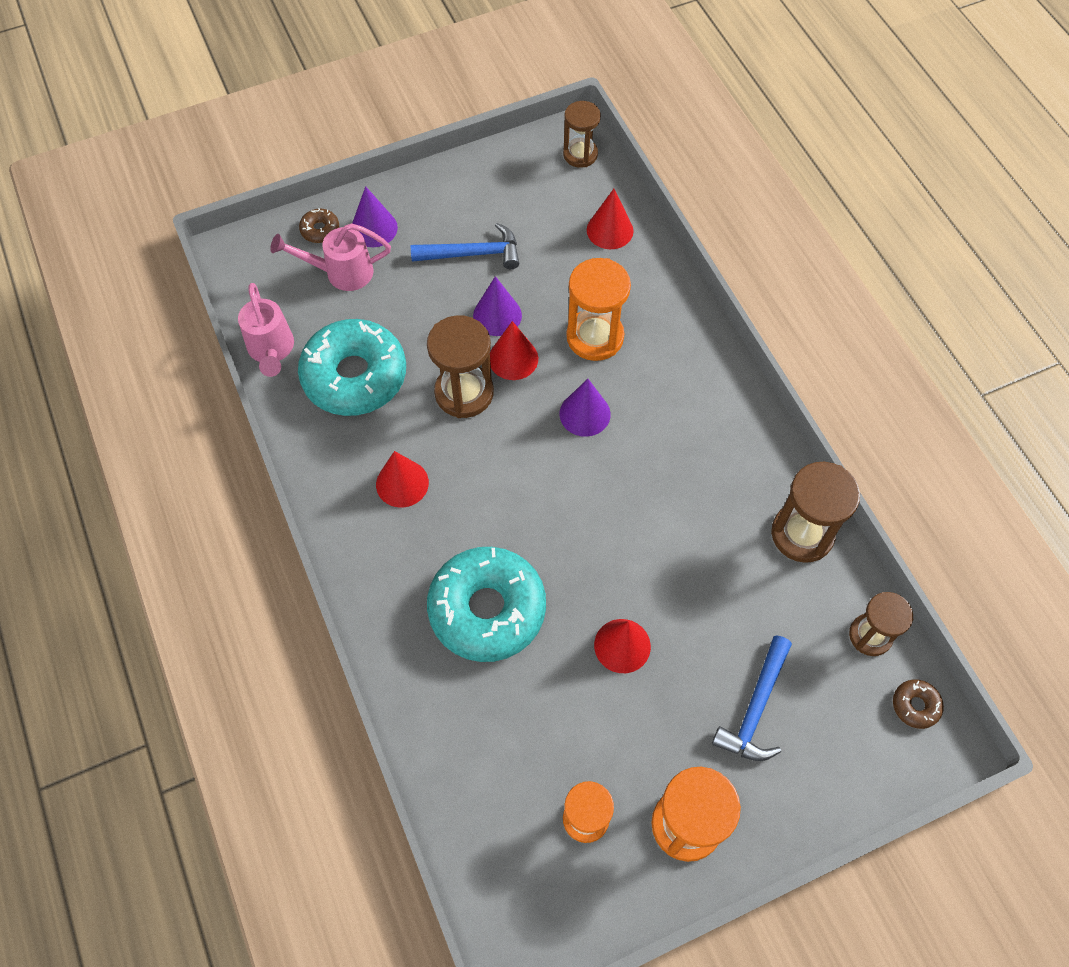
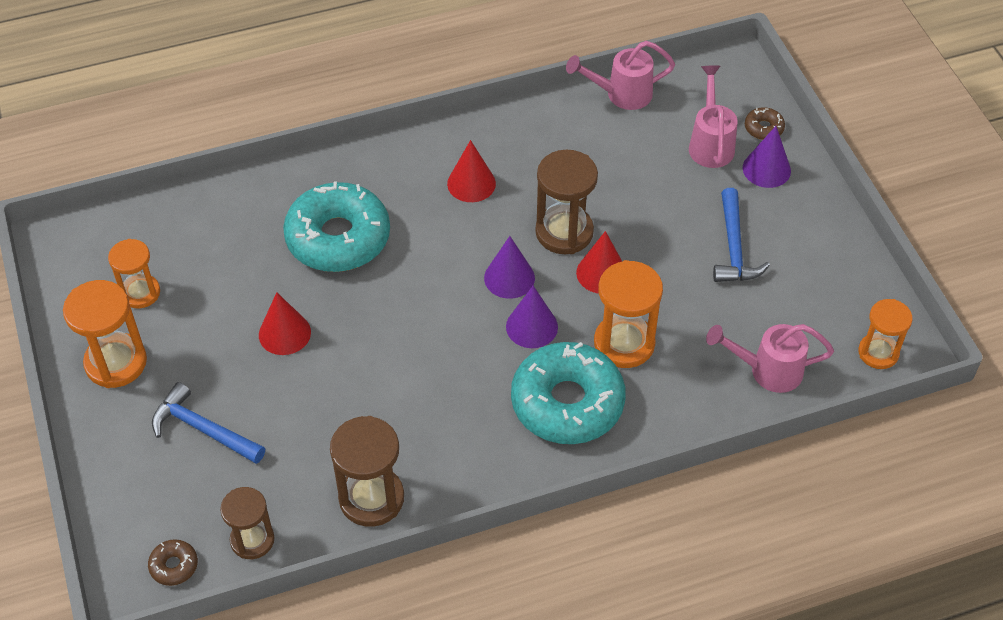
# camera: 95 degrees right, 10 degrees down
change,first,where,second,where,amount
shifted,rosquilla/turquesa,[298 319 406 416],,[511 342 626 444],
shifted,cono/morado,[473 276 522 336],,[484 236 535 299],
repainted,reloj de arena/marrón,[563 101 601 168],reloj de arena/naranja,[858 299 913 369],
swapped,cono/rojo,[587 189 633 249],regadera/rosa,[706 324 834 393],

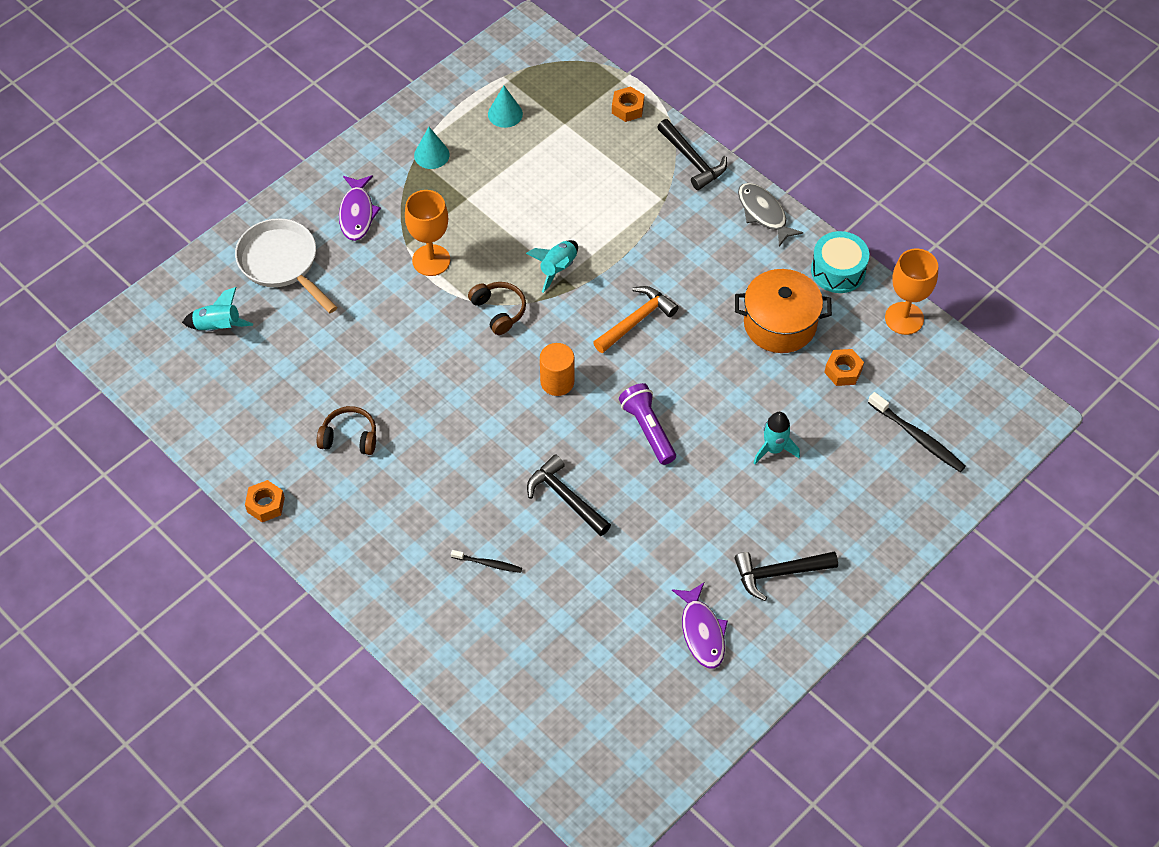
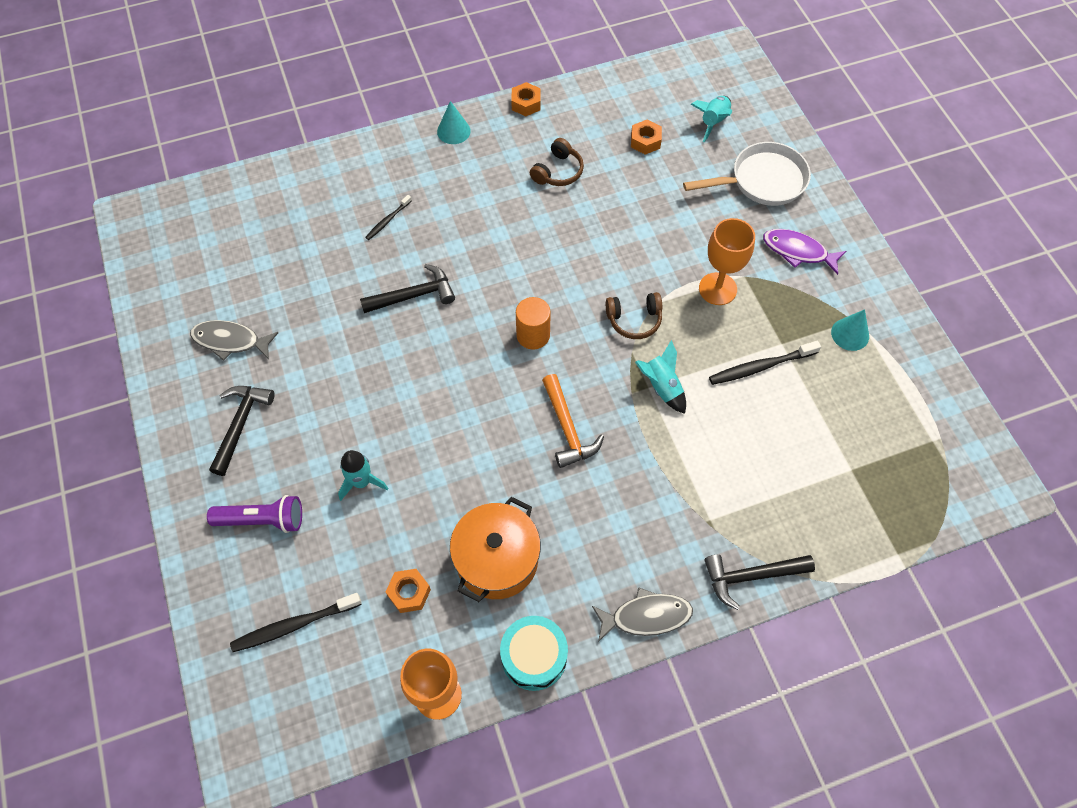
# camera: 115 degrees right, 5 degrees up
change,first,where,second,where,amount
shifted,cono/turquesa,[488 85 523 128],,[437 101 471 144],
shifted,tuerca/naranja,[612 86 644 122],,[631 120 662 155],
shifted,lámpara de mano/morado,[619 383 676 465],,[207 495 302 533],
repainted,pez/morado,[672 583 728 669],pez/gris,[190 320 278 361],
new,,,cepillo de dientes/negro,[709 341 821 385],

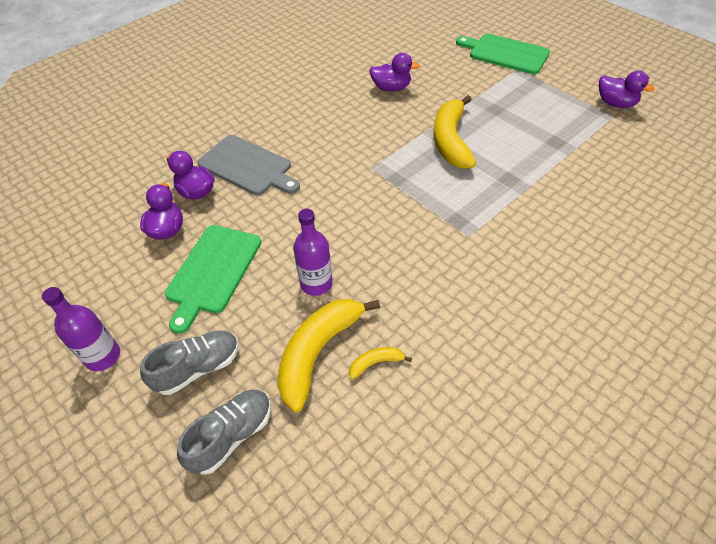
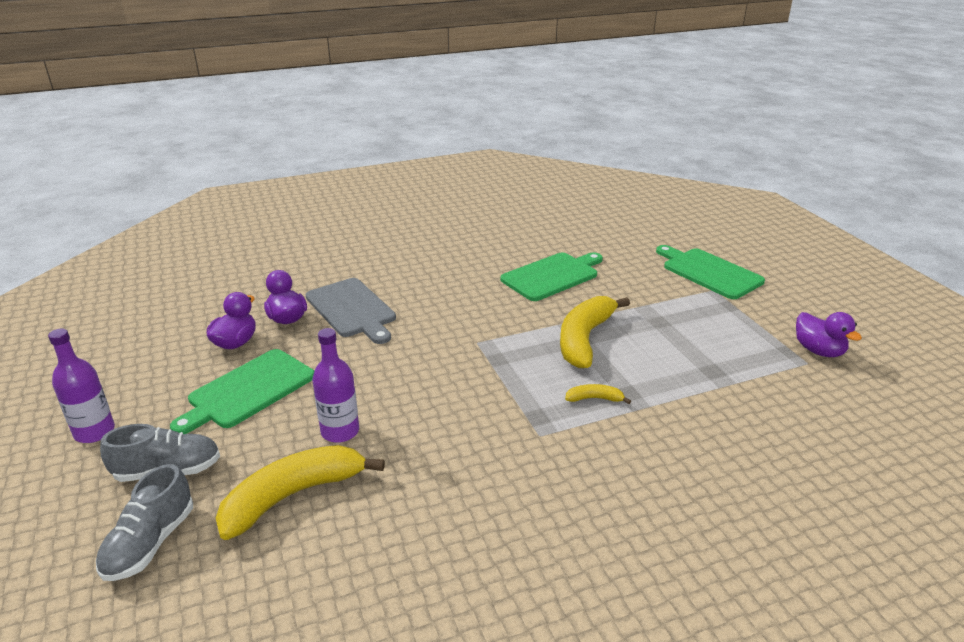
# camera: 20 degrees right, 20 degrees down
change,first,where,second,where,amount
rotated,zapato/gris,[177 390 271 475],,[96 464 193 581],135 degrees clockwise
shifted,plátano/amarillo,[349 347 412 380],,[565 384 631 404],
swapped,pato/morado,[369 53 420 92],tabla de cortar/verde,[500 252 603 301],

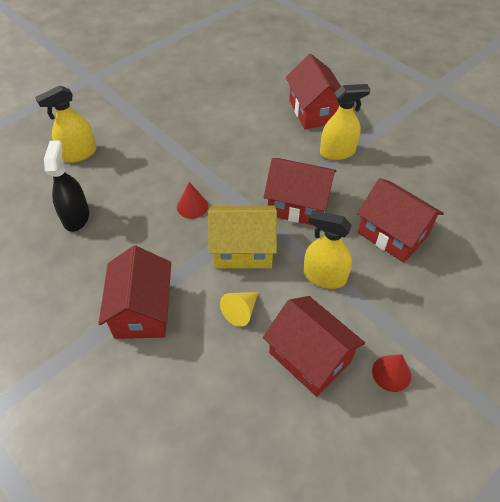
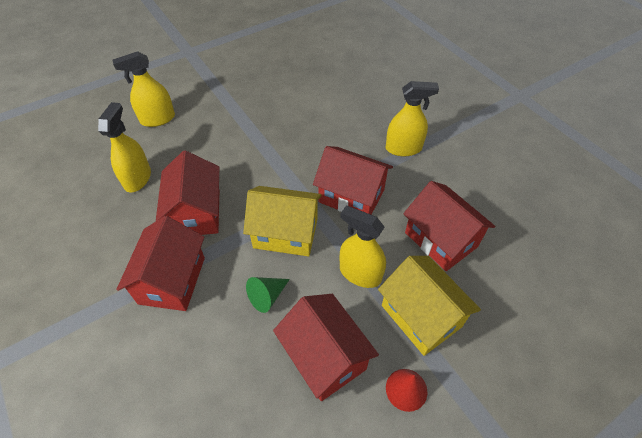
# camera: 10 degrees right, 0 degrees up
change,first,where,second,where,amount
repainted,pulverizador/negro,[44 140 89 232],pulverizador/amarillo,[98 102 151 192],
gone,cono/rojo,[177 182 208 219],,,
repainted,cono/amarillo,[220 292 258 327],cono/verde,[246 277 290 313],
shifted,casa/rojo,[286 54 341 129],,[156 150 219 235],
new,,,casa/amarillo,[378 256 481 356],

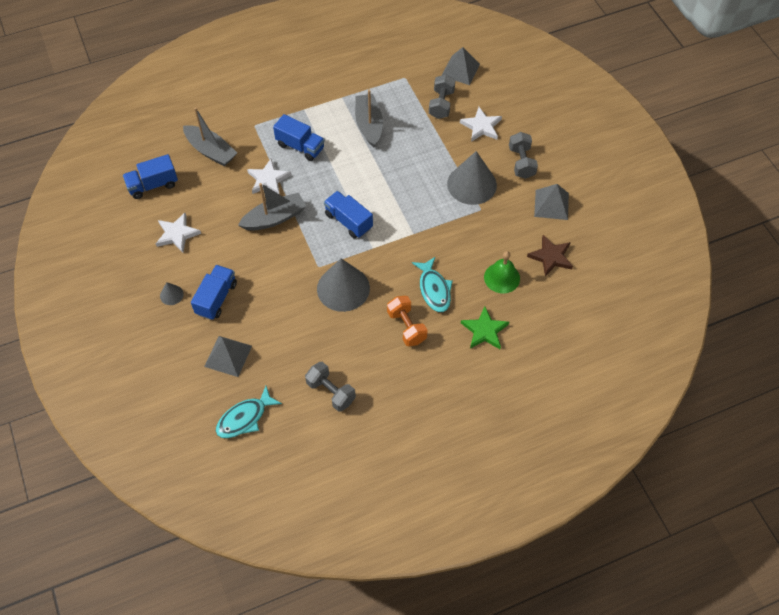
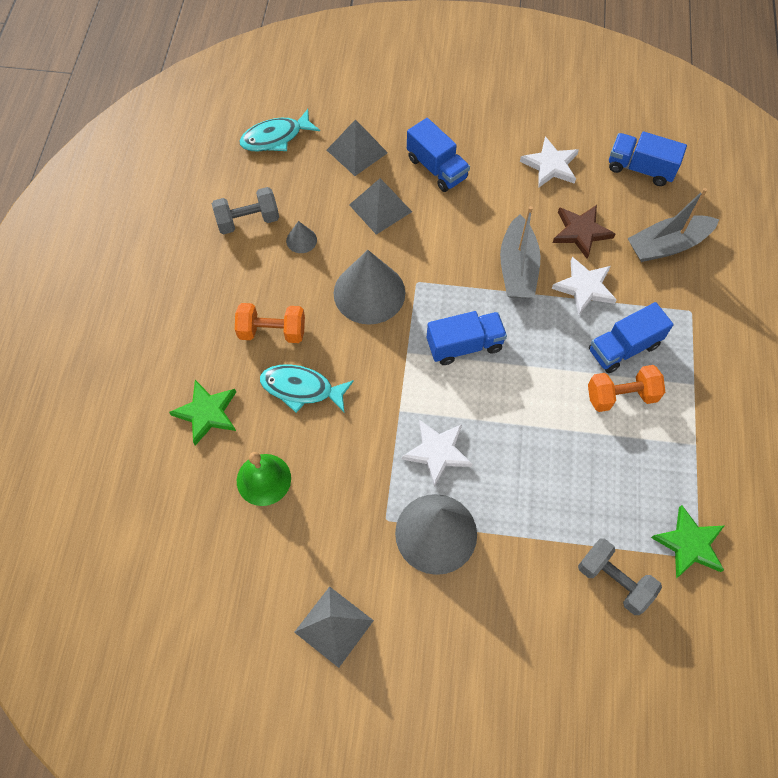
# camera: 120 degrees right, 5 degrees up
change,first,where,second,where,amount
rotated,camión/azul,[123 154 178 199],,[609 131 687 186],75 degrees counterclockwise
shifted,cono/gris,[160 282 184 305],,[286 221 317 253],
rotated,pez/turquesa,[216 386 282 438],,[240 109 320 152],105 degrees counterclockwise
gone,barco/gris,[355 90 383 147],,,
shifted,pirámide/gris,[442 47 480 85],,[349 178 412 235],
shifted,estrella/blanco,[460 107 502 142],,[402 420 472 487],
gone,mancuerna/gris,[509 132 538 179],,,
shifted,estrella/marrón,[527 235 573 276],,[553 205 615 259],
new,,,mancuerna/naranja,[588 365 665 412],
new,,,estrella/verde,[651 505 724 578],

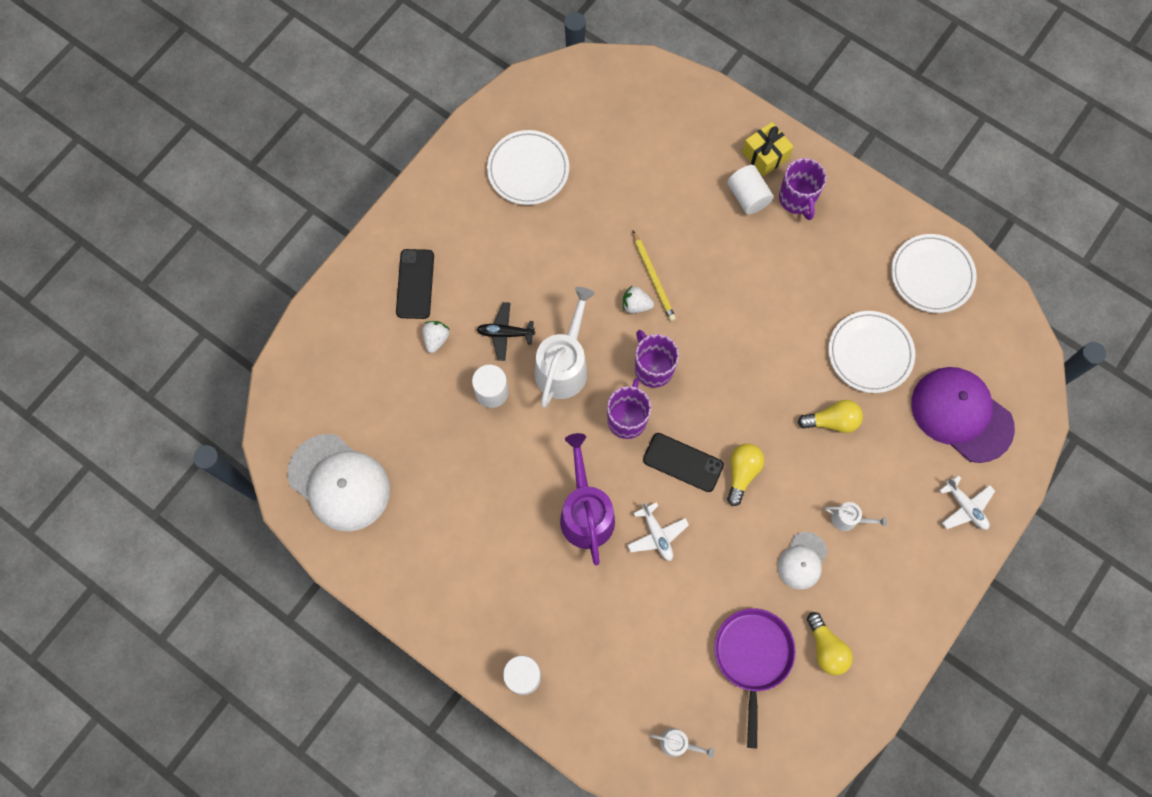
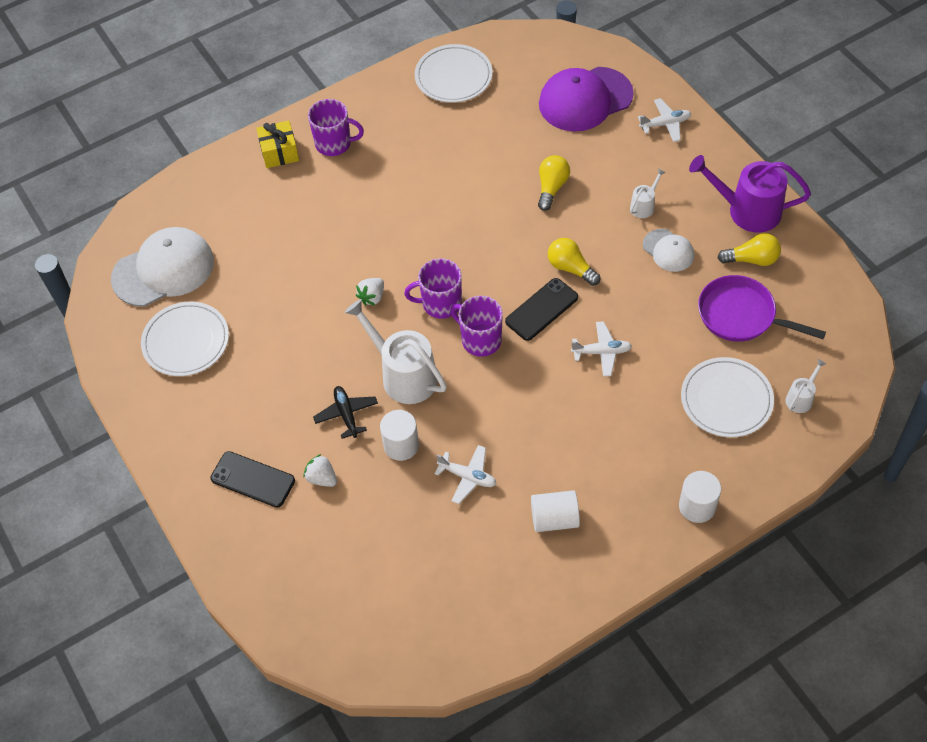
# camera: 65 degrees left, 15 degrees down
change,first,where,second,where,amount
shifted,gorra/blanco,[287 434 390 531],,[111 227 214 307],
rotated,avión/negro,[477 302 535 361],,[313 386 378 439],135 degrees clockwise
shifted,regadera/morado,[560 433 615 566],,[689 155 811 233],
gone,lápiz/amarillo,[633 231 676 321],,,
shifted,cilindro/blanco,[727 165 774 214],,[531 490 580 532],
shifted,plato/blanco,[828 311 915 393],,[681 357 774 437],
new,,,avión/blanco,[434 445 496 504],

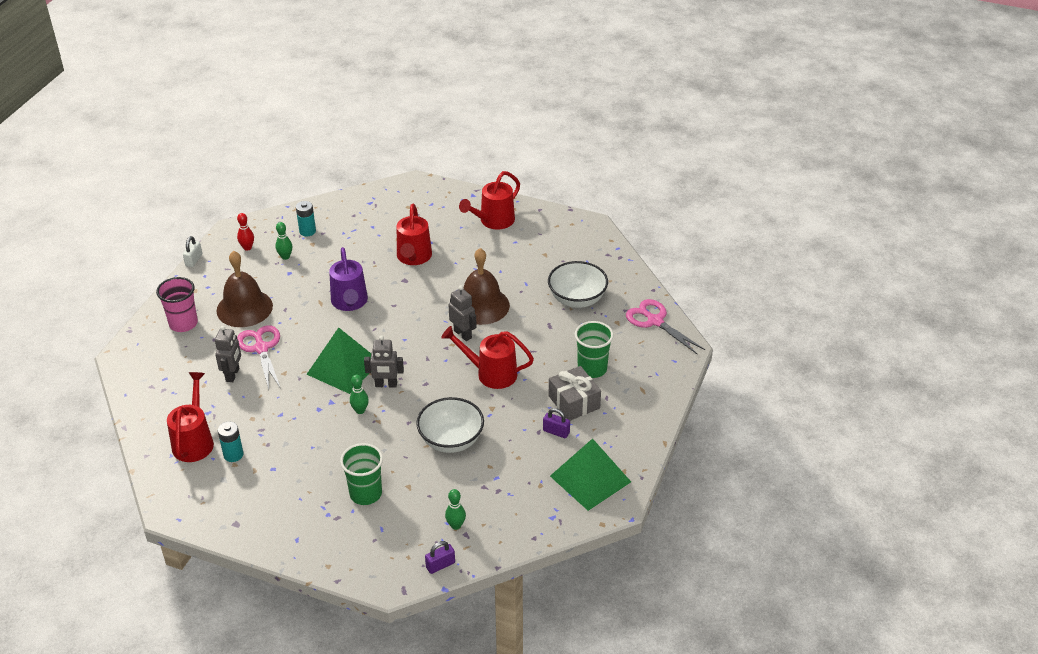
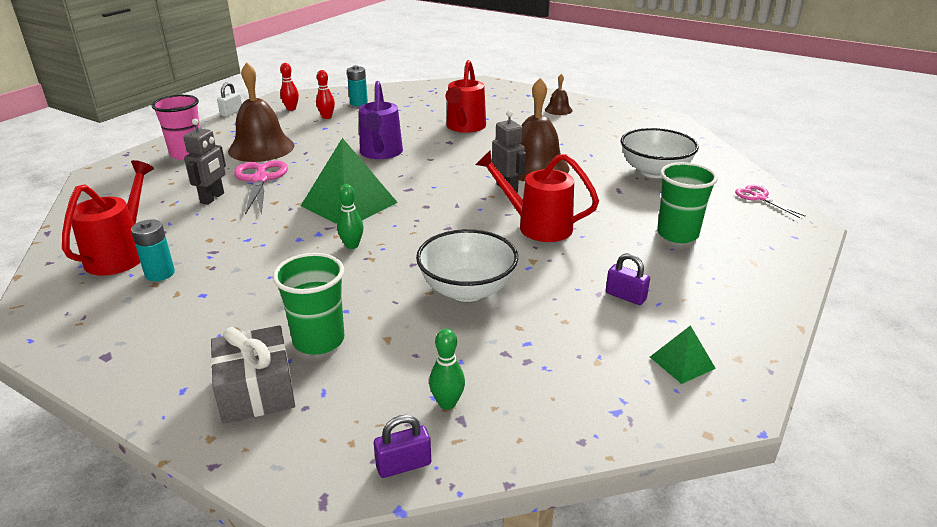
# camera: 10 degrees right, 10 degrees down
change,first,where,second,where,amount
repainted,bolo/verde,[276 222 292 260],bolo/rojo,[316 70 335 119],
gone,robot/gris,[364 335 404 388],,,
swapped,regadera/rojo,[459 171 520 229],campana/marrón,[545 74 573 115],
shifted,regalo/gris,[549 366 601 421],,[211 325 295 424],
scaled,pirámide/verde,[550 438 631 511],,[650 325 716 384],x0.47
scaled,tijeras/rosa,[626 299 705 354],,[735 185 806 218],x0.61

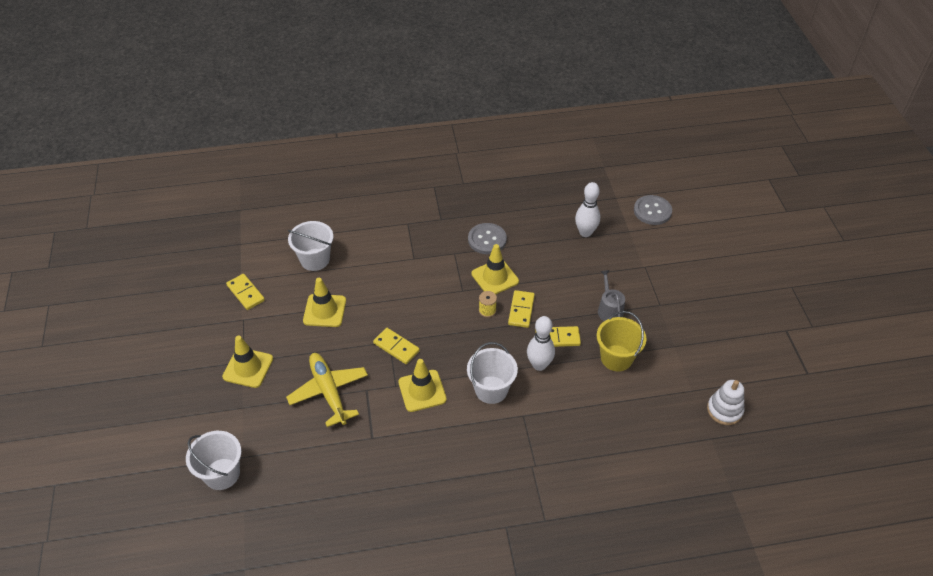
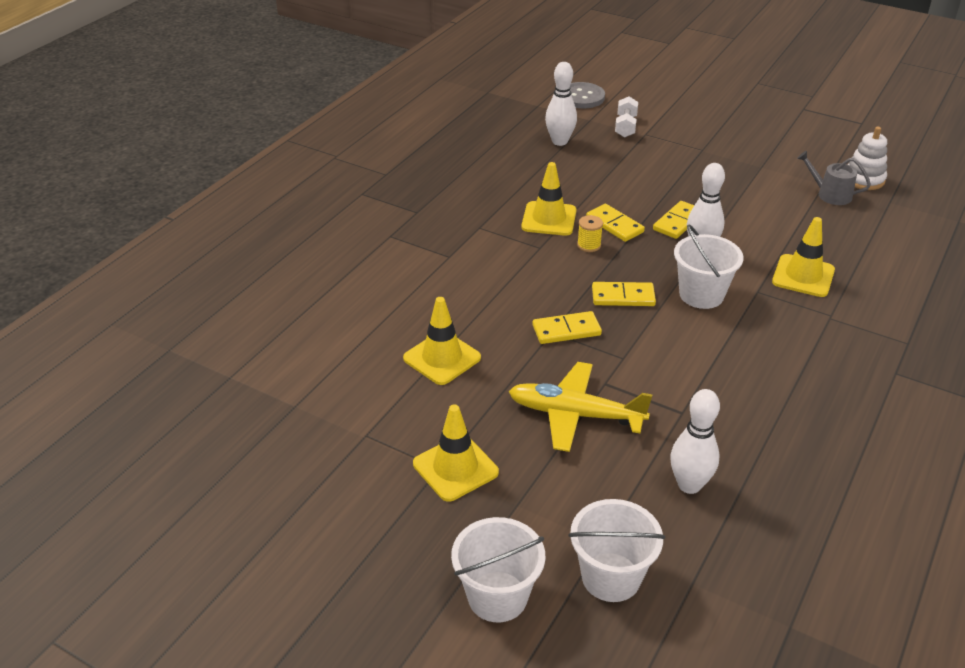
# camera: 50 degrees left, 10 degrees down
change,first,where,second,where,amount
shifted,ficha de dominó/amarillo,[226 274 265 310],,[592 282 656 306],
shifted,balde/blanco,[288 221 333 271],,[451 517 545 622],
shifted,cono de tráfico/amarillo,[399 359 447 412],,[772 217 835 297],
gone,botón/gris,[468 223 507 254],,,
gone,balde/amarillo,[597 311 647 371],,,
shifted,regadera/gris,[598 270 625 321],,[797 151 871 205],
new,,,mancuerna/blanco,[615 97 638 138],
new,,,bolo/blanco,[670 389 720 494],

